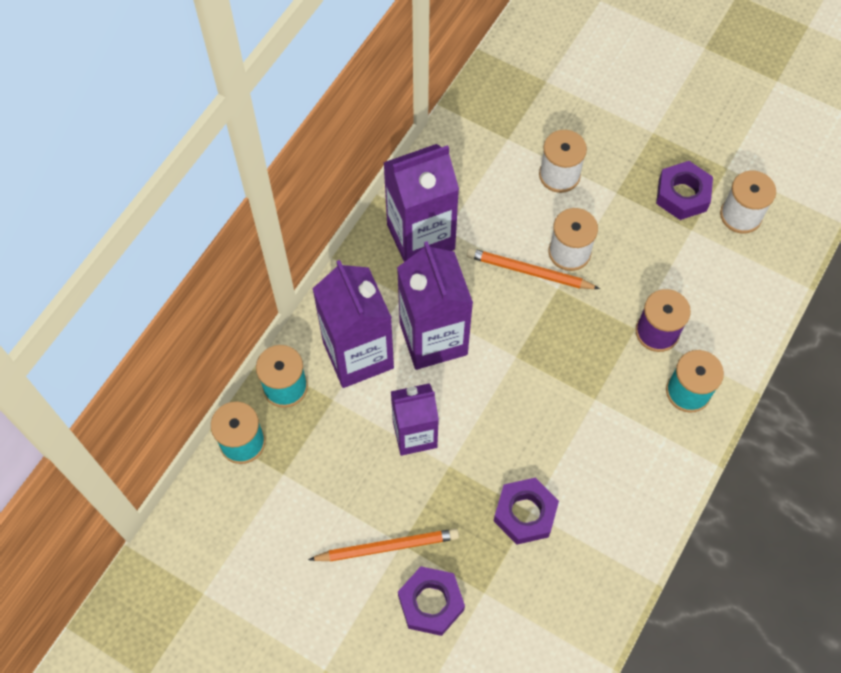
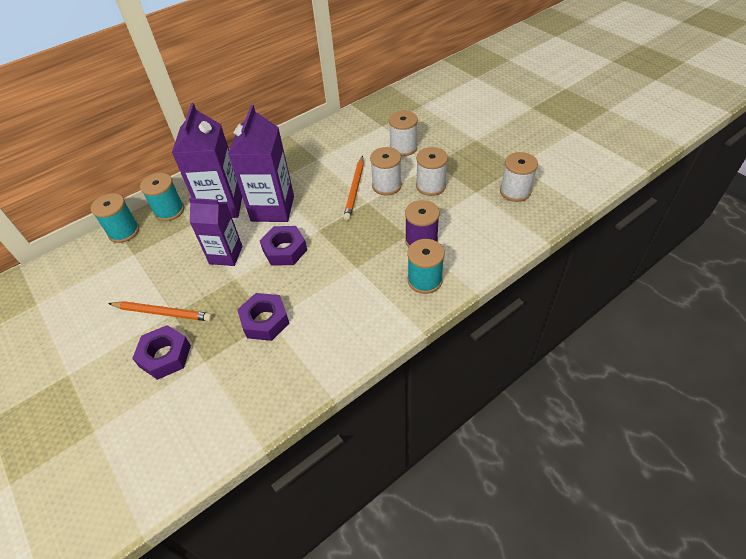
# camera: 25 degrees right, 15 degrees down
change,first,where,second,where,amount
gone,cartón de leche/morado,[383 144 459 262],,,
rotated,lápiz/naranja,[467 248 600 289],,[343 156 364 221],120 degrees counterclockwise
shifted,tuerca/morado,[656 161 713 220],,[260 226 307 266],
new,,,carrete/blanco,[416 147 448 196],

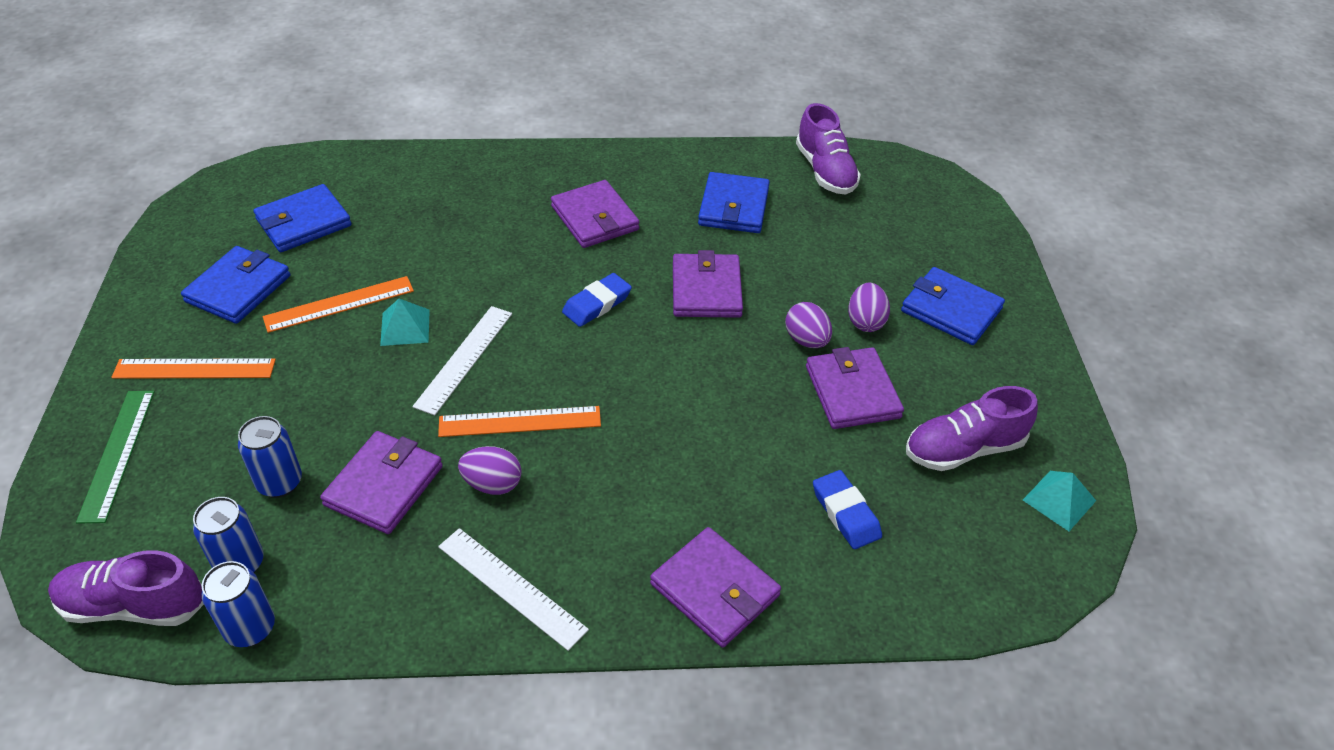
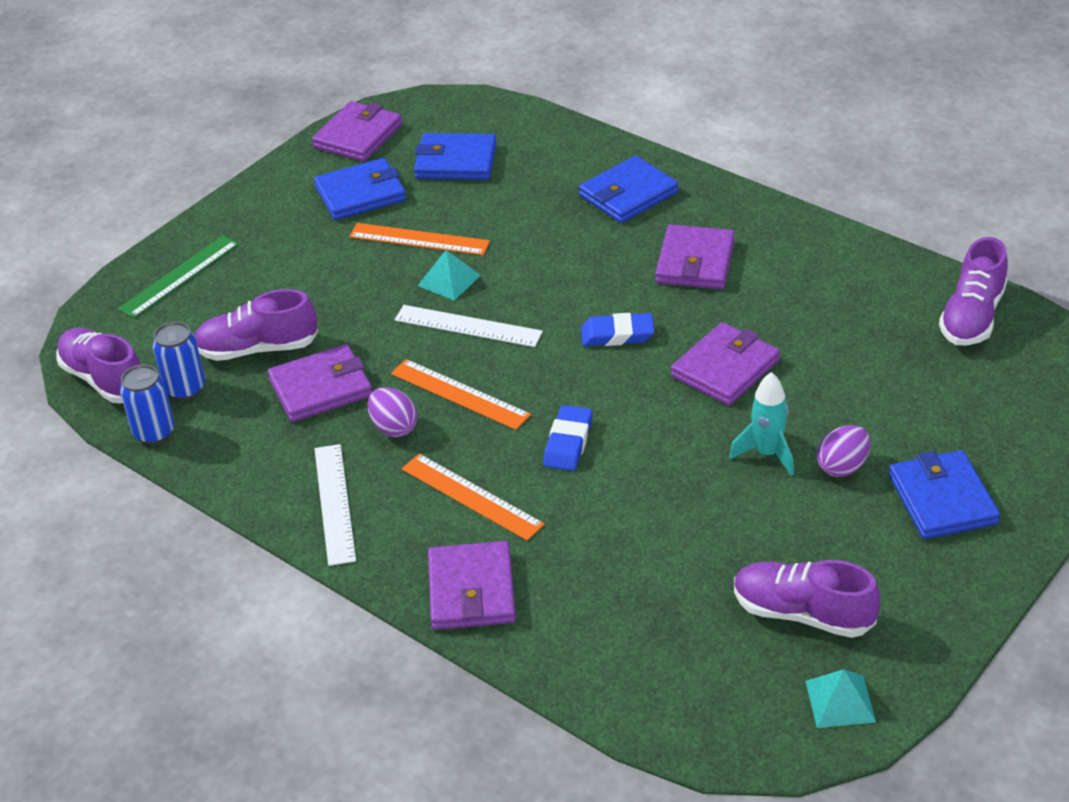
# camera: 45 degrees right, 5 degrees down
change,first,where,second,where,amount
shifted,regla/naranja,[111 358 276 379],,[402 454 545 541],
swapped,lata/azul,[238 416 302 498],zapato/morado,[195 289 318 361],
rotated,regla/blanco,[412 306 512 416],,[395 305 543 347],45 degrees clockwise
shifted,cartera/azul,[698 172 770 233],,[579 156 679 223],
swapped,huevo/morado,[785 302 832 348],cohete/turquesa,[729 372 794 476],
shifted,cartera/morado,[806 347 904 429],,[312 101 402 162],
shifted,goma de borrar/azul,[813 470 882 549],,[543 405 593 471],

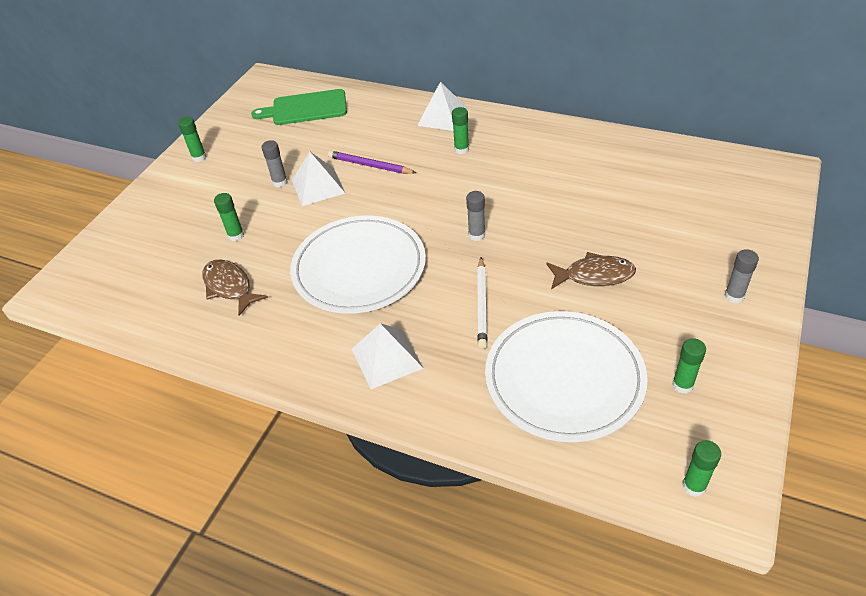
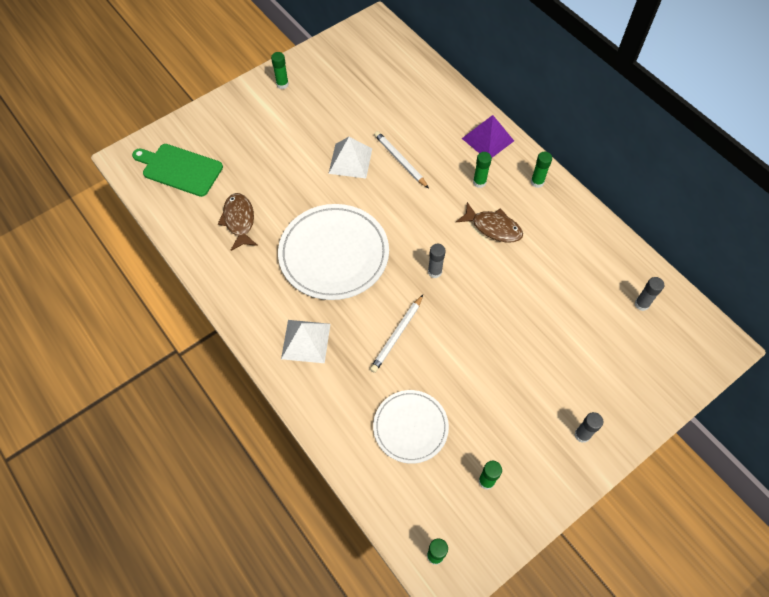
# camera: 25 degrees right, 15 degrees up
change,first,where,second,where,amount
shifted,barra de pegamento/verde,[214 193 244 241],,[531 152 552 188],
shifted,tabla de cortar/verde,[251 89 347 125],,[132 144 223 197],
shifted,barra de pegamento/gris,[262 140 288 187],,[635 277 664 311],
repainted,lápiz/morado,[328 151 417 174],lápiz/blanco,[374 131 429 188],
repainted,pirámide/blanco,[417 82 468 131],pirámide/morado,[462 115 514 158],
scaled,plato/blanco,[485 311 648 442],,[373 390 449 464],x0.60
shifted,pez/marrón,[546 252 636 289],,[456 202 523 243],

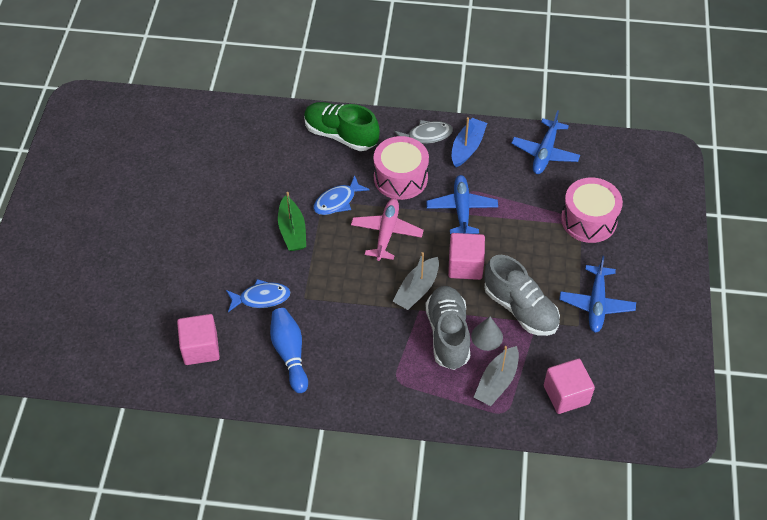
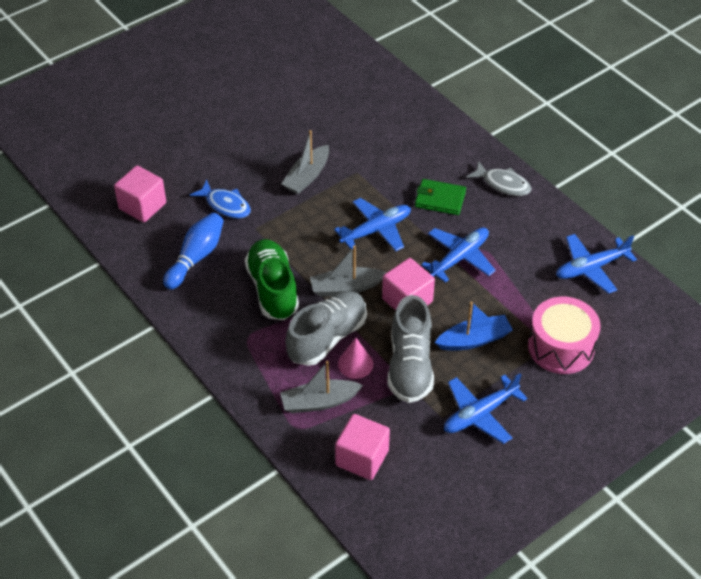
# camera: 45 degrees right, 5 degrees down
change,first,where,second,where,amount
repainted,barco/verde,[278 192 306 251],barco/gris,[282 130 329 194],
shifted,zapato/verde,[304 102 380 151],,[245 239 299 320],
gone,pez/azul,[313 175 370 215],,,
repainted,avión/rosa,[351 198 424 261],avión/azul,[334 198 411 251],
swapped,tambor/rosa,[374 136 429 200],cartera/verde,[415 179 466 215],
shifted,barco/azul,[452 117 487 167],,[435 302 513 351],
repainted,cono/gris,[471 316 503 351],cono/rosa,[338 338 373 379],

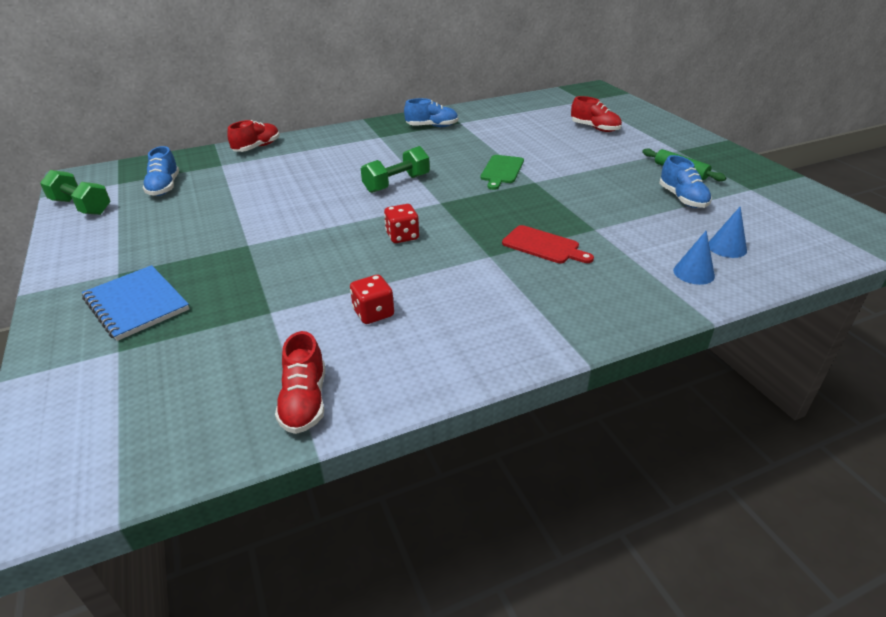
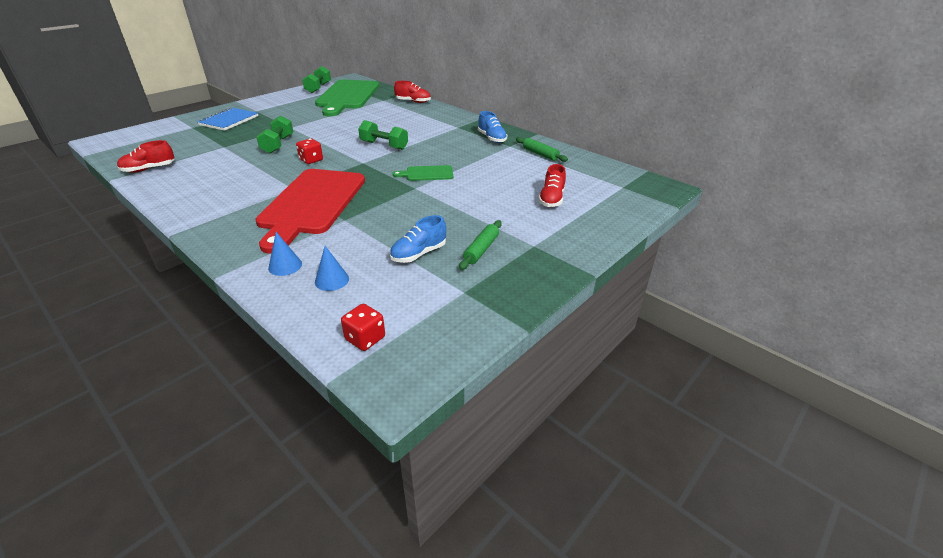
# camera: 65 degrees right, 0 degrees up
change,first,where,second,where,amount
swapped,zapato/azul,[142 146 179 196],tabla de cortar/verde,[315 80 379 116],
shifted,dado/rojo,[350 275 394 324],,[341 304 385 351],
scaled,tabla de cortar/rojo,[502 225 594 263],,[255 169 365 254],x2.29
new,,,mancuerna/verde,[256 115 293 154],
new,,,rodillo/verde,[516 137 568 162],

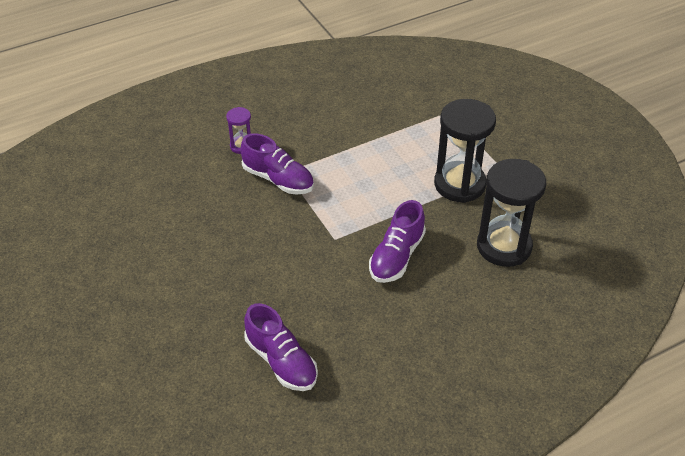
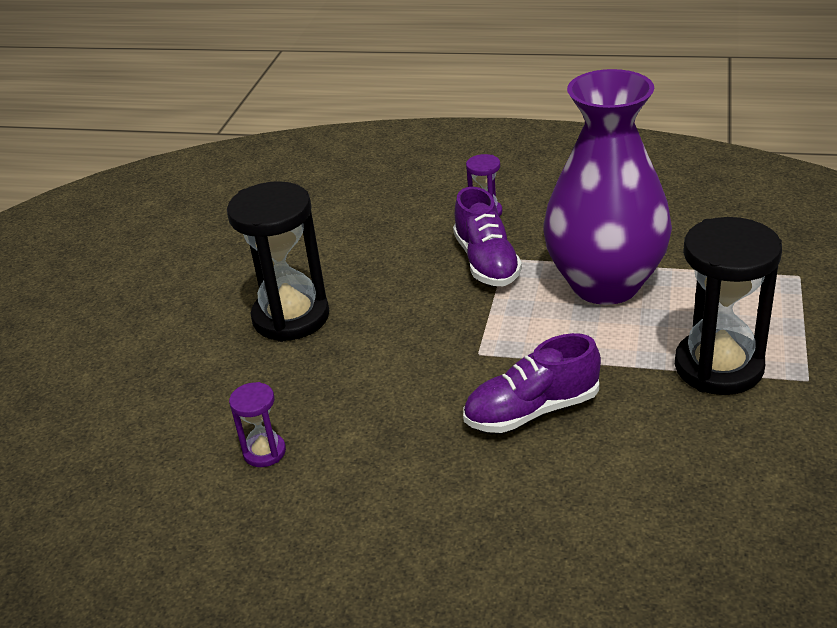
# camera: 45 degrees right, 10 degrees down
change,first,where,second,where,amount
swapped,zapato/morado,[244 303 318 391],reloj de arena/morado,[229 382 286 467],
shifted,reloj de arena/negro,[477 159 546 267],,[227 181 329 342],
new,,,florero/morado,[543 69 672 305],

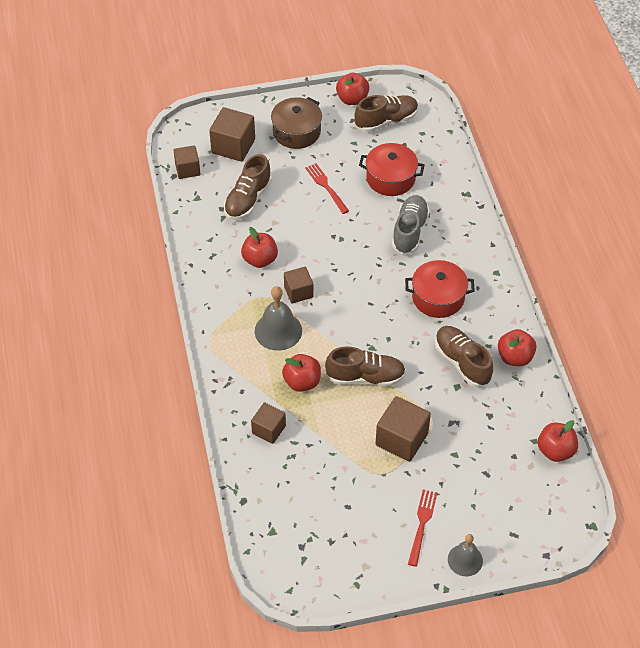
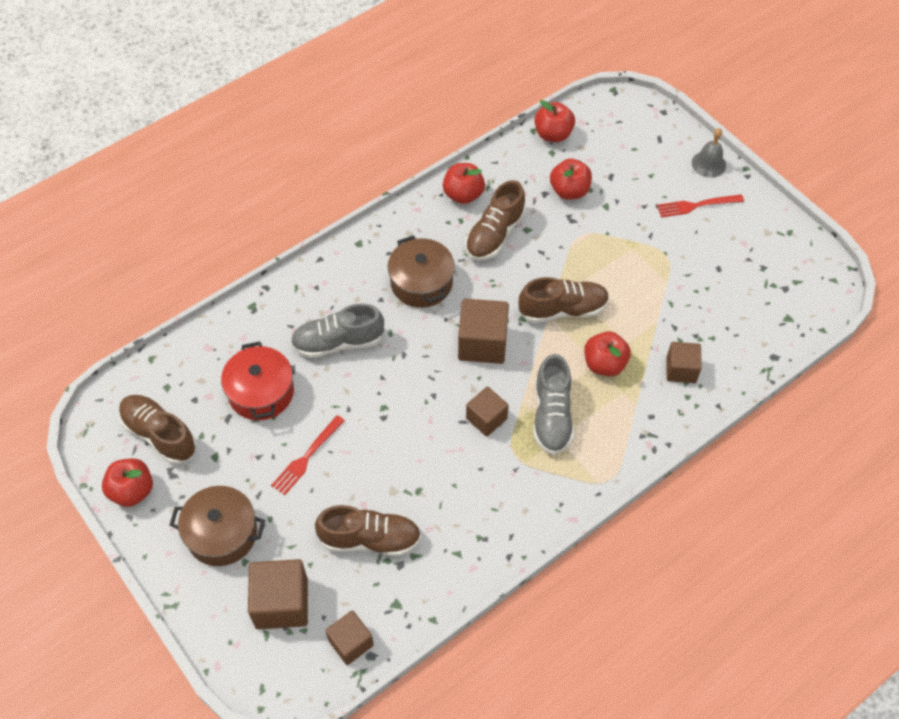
# camera: 115 degrees left, 5 degrees up
change,first,where,second,where,amount
shifted,manzana/rojo,[241 227 278 268],,[550 158 592 200],
swapped,campana/gris,[255 286 302 351],zapato/gris,[534 354 574 455],
rotated,zapato/marrón,[325 346 406 386],,[519 277 609 323],105 degrees clockwise
shifted,cubo/marrón,[376 396 431 462],,[458 299 509 364],
repainted,olla/rojo,[405 260 475 318],olla/marrón,[388 235 455 308],

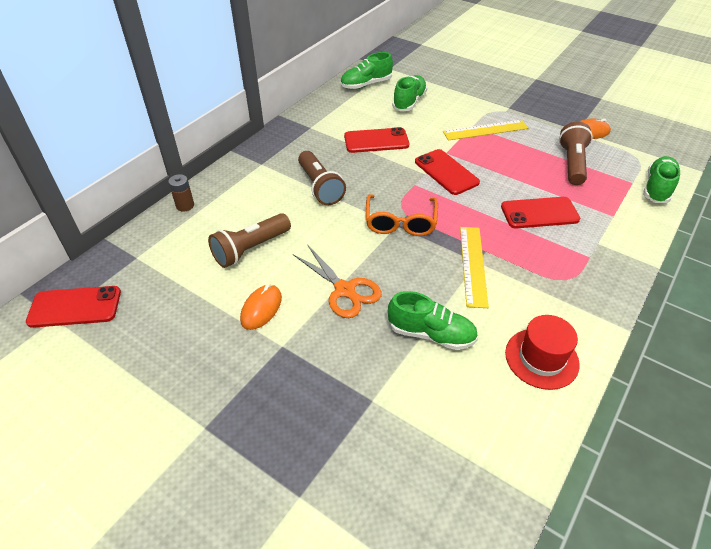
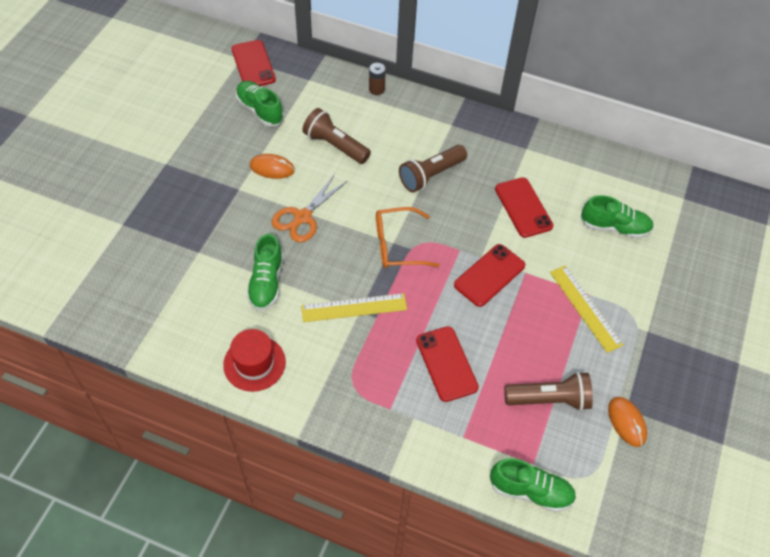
# camera: 75 degrees right, 10 degrees up
change,first,where,second,where,amount
shifted,zapato/verde,[340 52 393 89],,[236 81 284 127],

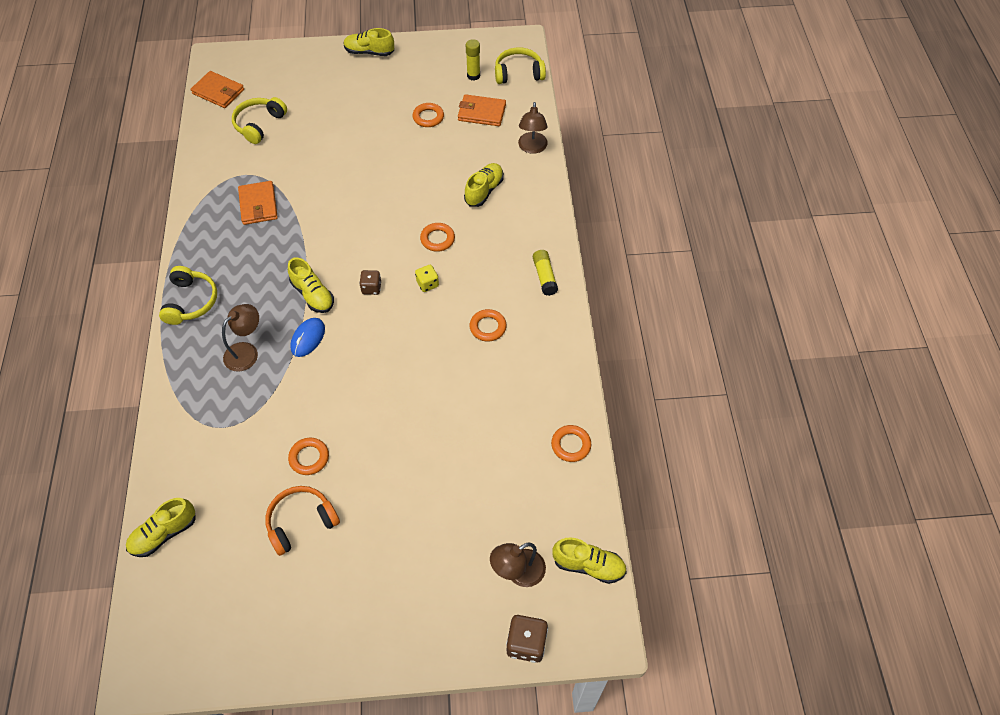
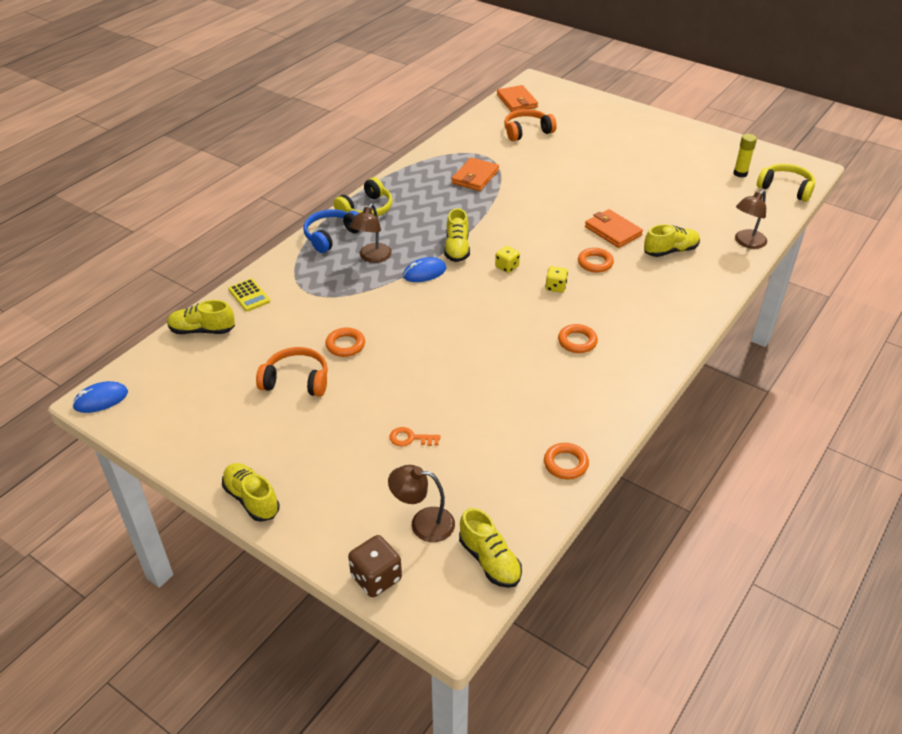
# camera: 40 degrees right, 15 degrees down
change,first,where,second,where,amount
rotated,lámpara/marrón,[222 304 259 371],,[350 204 392 263],120 degrees clockwise
repainted,auriculares/amarillo,[232 97 287 144],auriculares/naranja,[504 109 557 141],
shifted,zapato/amarillo,[343 28 394 56],,[222 463 280 522],
repainted,dado/marrón,[359 270 381 295],dado/amarillo,[495 246 520 273],
gone,anillo/naranja,[413 103 444 127],,,
shifted,cartera/naranja,[458 94 506 126],,[585 209 643 248],
gone,barra de pegamento/amarillo,[533 250 558 296],,,
new,,,ratón/azul,[72 381 128 413],
new,,,calculadora/amarillo,[228 279 270 312],
new,,,auriculares/azul,[303 209 359 253],
new,,,llave/naranja,[389 427 440 446],

